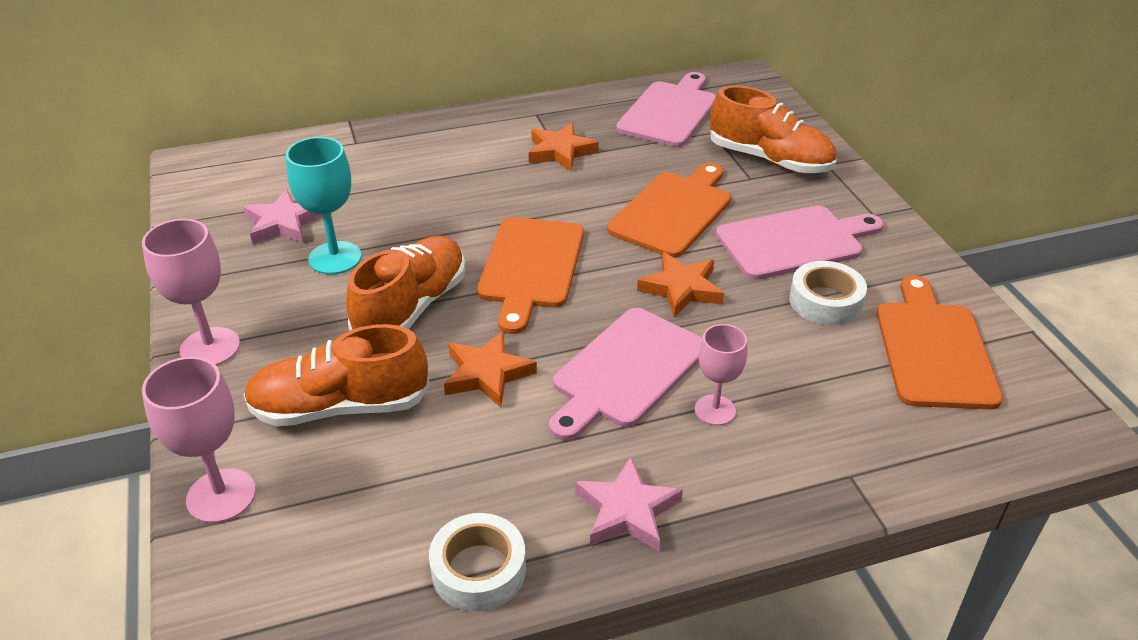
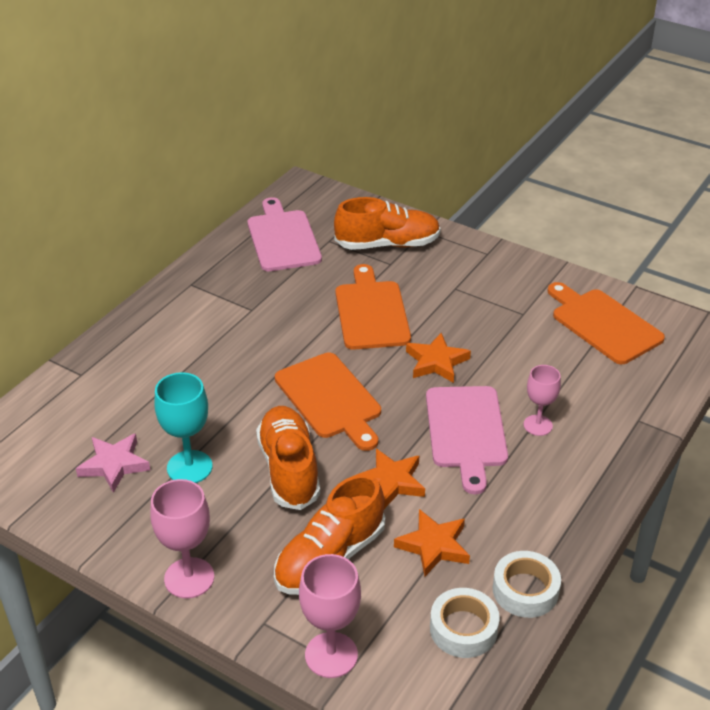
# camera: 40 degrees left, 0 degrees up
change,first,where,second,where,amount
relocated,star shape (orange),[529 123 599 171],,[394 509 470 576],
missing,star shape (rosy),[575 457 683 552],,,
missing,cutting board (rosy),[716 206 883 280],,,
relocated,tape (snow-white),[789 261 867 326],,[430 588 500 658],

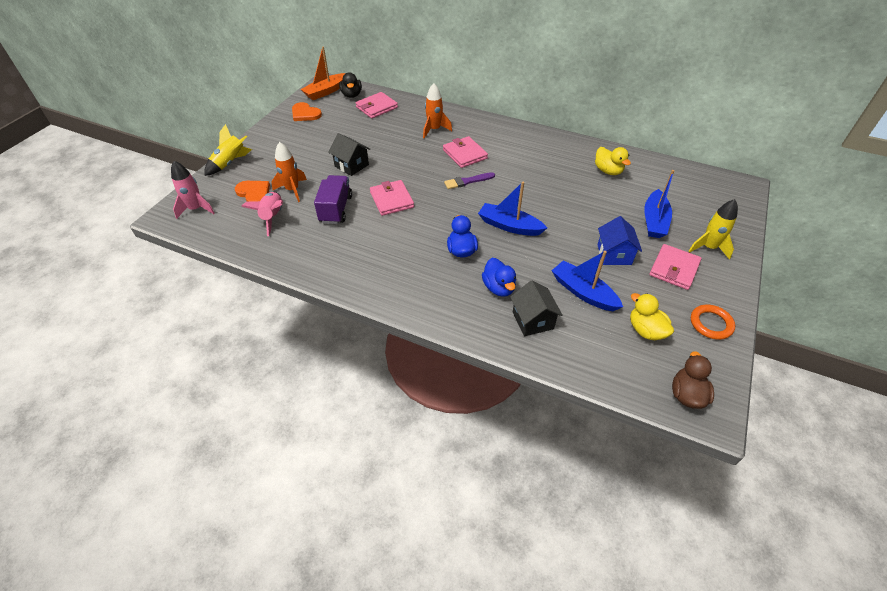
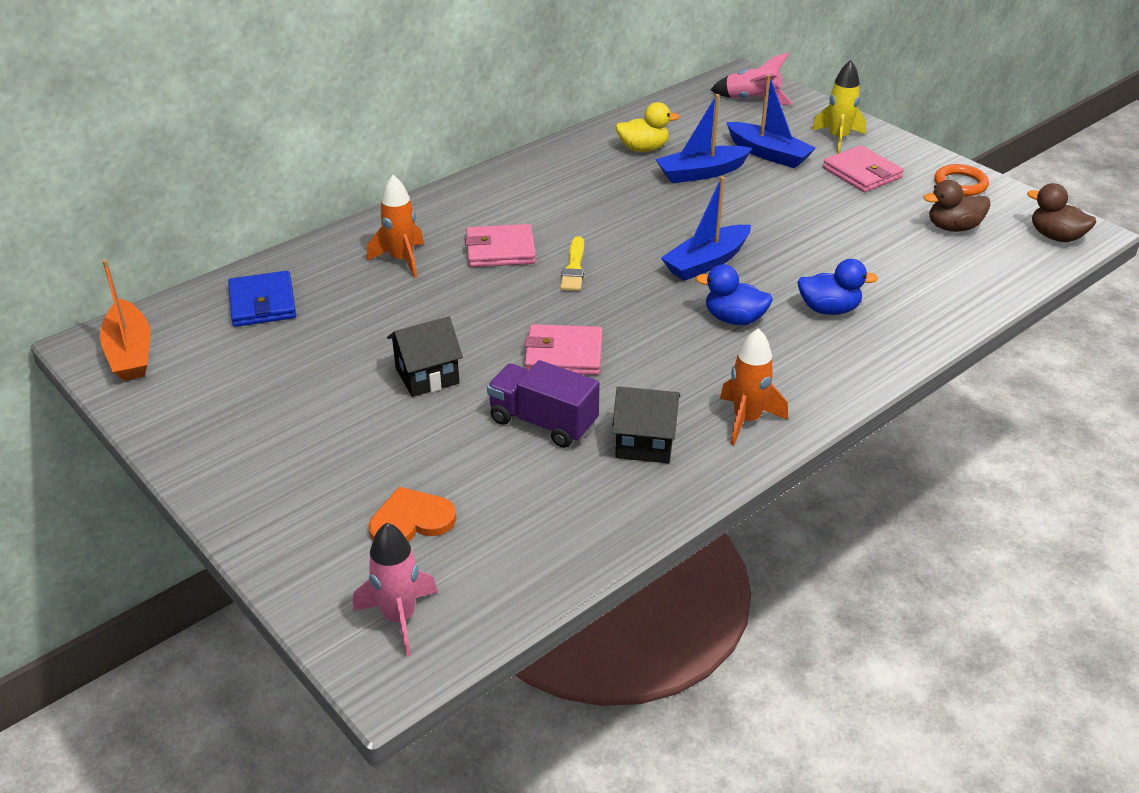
# camera: 65 degrees left, 10 degrees down
change,first,where,second,where,amount
missing,spaceship (yellow),[204 124 252 176],,,
relocated,spaceship (rosy),[241 192 283 236],,[711 52 793 105],
relocated,spaceship (orange),[271 142 307 202],,[720 328 788 445],
missing,heart (orange),[292 102 322 121],,,
missing,rubber duck (ebony),[339 72 362 98],,,
colour,wallet (rosy),[355 92 398 119],wallet (blue),[228 271 296 327],
colour,paint brush (purple),[444 172 495 189],paint brush (yellow),[560 236 584 291],
relocated,cottage (ebony),[510 281 563 336],,[612 386 680 463],
relocated,boat (blue),[551 251 623 311],,[655 94 752 183],
missing,cottage (blue),[597 216 642 265],,,
colour,rubber duck (yellow),[630 293 674 340],rubber duck (brown),[923 180 991 232],

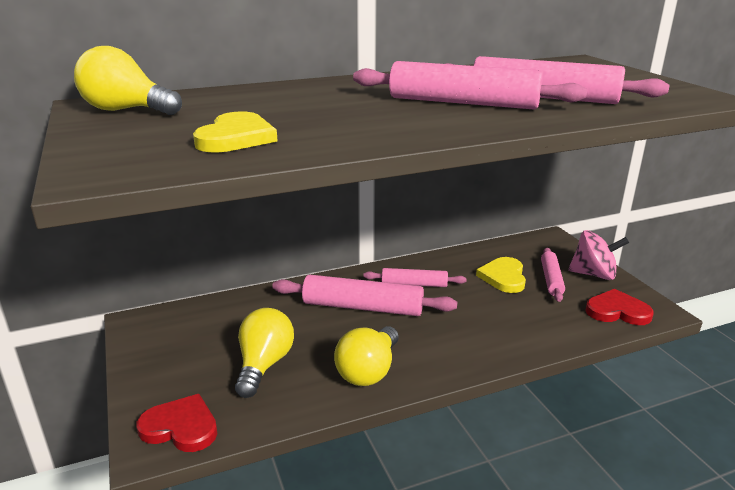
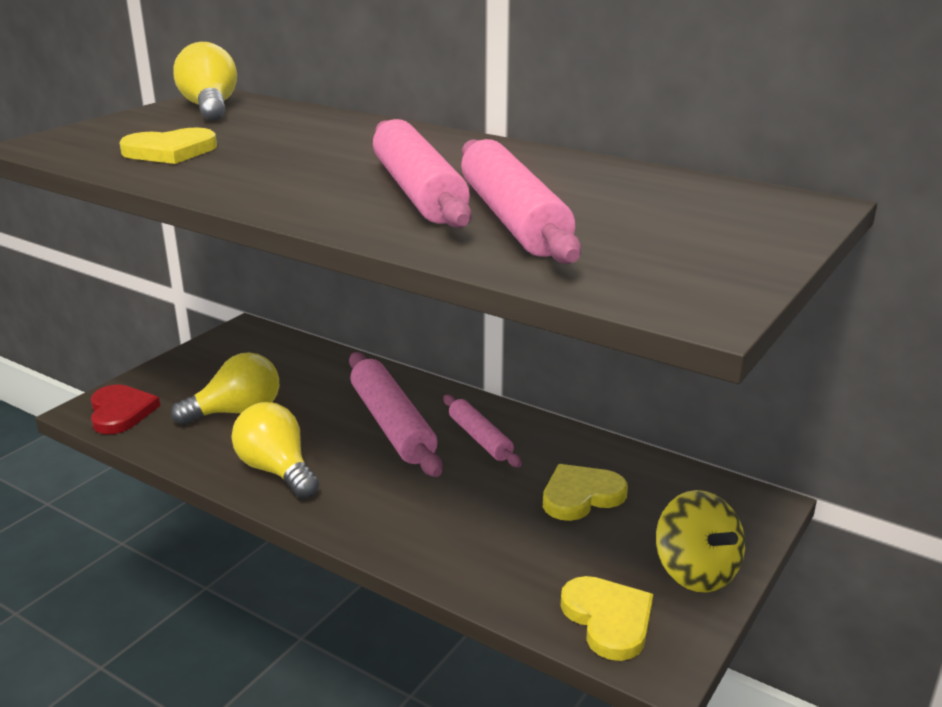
# camera: 55 degrees right, 0 degrees up
change,first,where,second,where,amount
spun,lightbulb (yellow),[334 326 399 386],,[231 402 319 499],60 degrees clockwise
missing,pastry roller (rosy),[541 248 565 302],,,
colour,whirligig (rosy),[568 230 629 280],whirligig (yellow),[656 490 745 593],
colour,heart (red),[585 289 654 325],heart (yellow),[561 576 653 661],

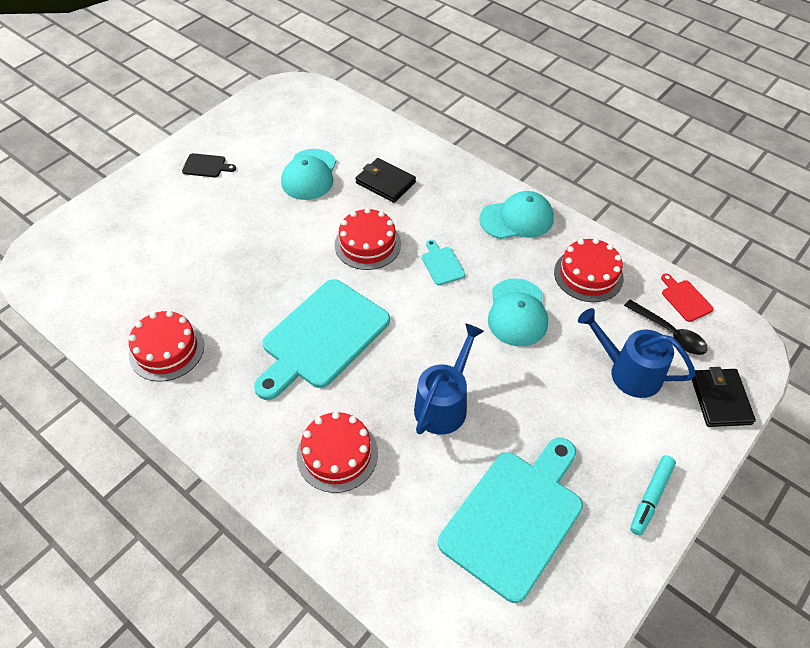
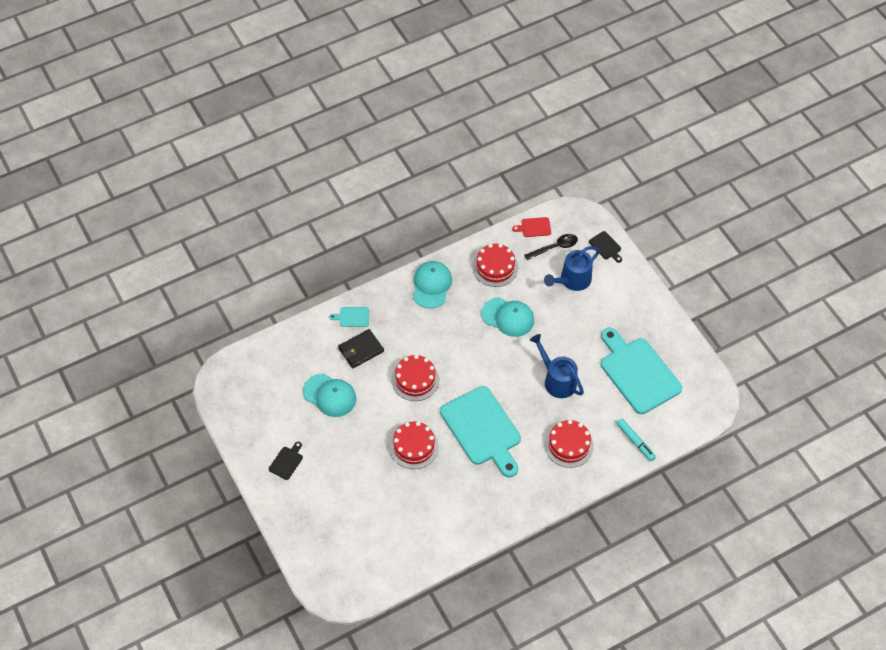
# camera: 70 degrees left, 5 degrees up
change,first,where,second,where,amount
relocated,layer cake (red),[129 310 204 382],,[389 421 439 469],
relocated,cutting board (aqua),[422 239 465 285],,[329 307 369 327],
relocated,marker (aqua),[630 455 676 536],,[616 419 656 461],
exchanged,wallet (ebony),[692 367 756 427],cutting board (ebony),[589 231 622 263],

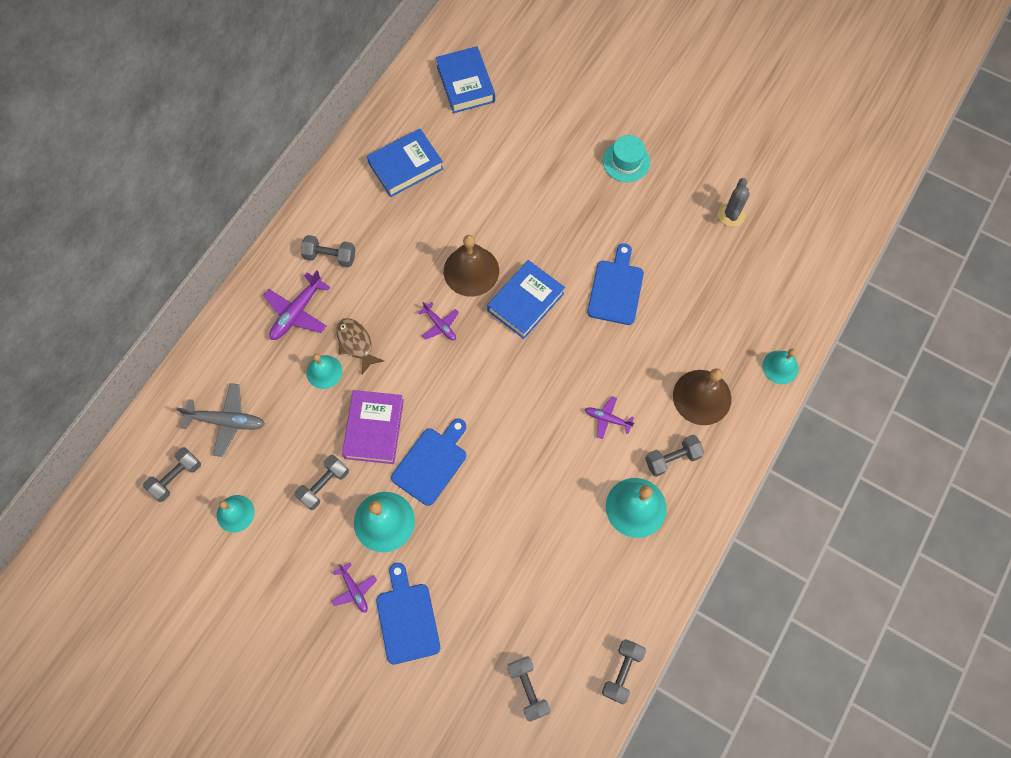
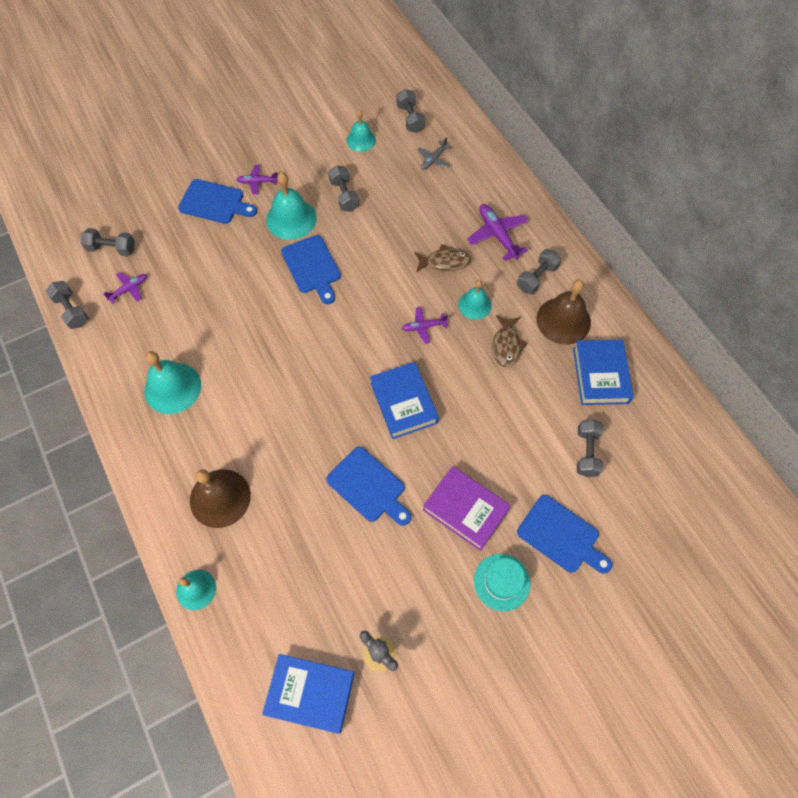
# camera: 120 degrees right, 5 degrees down
change,first,where,second,where,amount
size,toy plane (ash-grey),[176 383 265 457],,[417 137 452 170],x0.60
relocated,bell (aqua),[306 354 343 389],,[458 280 492 320],
relocated,book (purple),[342 390 404 464],,[423 466 511 551],
relocated,book (blue),[436 46 495 113],,[262 654 355 734],
relocated,bell (brown),[444 235 499 297],,[537 280 591 345],
relocated,toy plane (purple),[585 396 634 439],,[103 272 147 304],
relocated,dumbbell (ash-grey),[645 435 704 477],,[577 419 604 477],
appeared,,,fish (brown),[492 315 527 367],
appeared,,,cutting board (blue),[517 495 612 574],

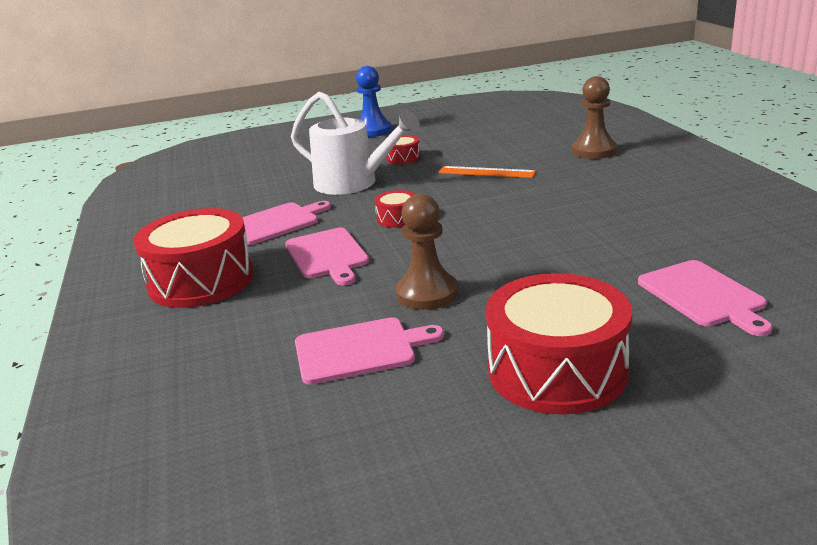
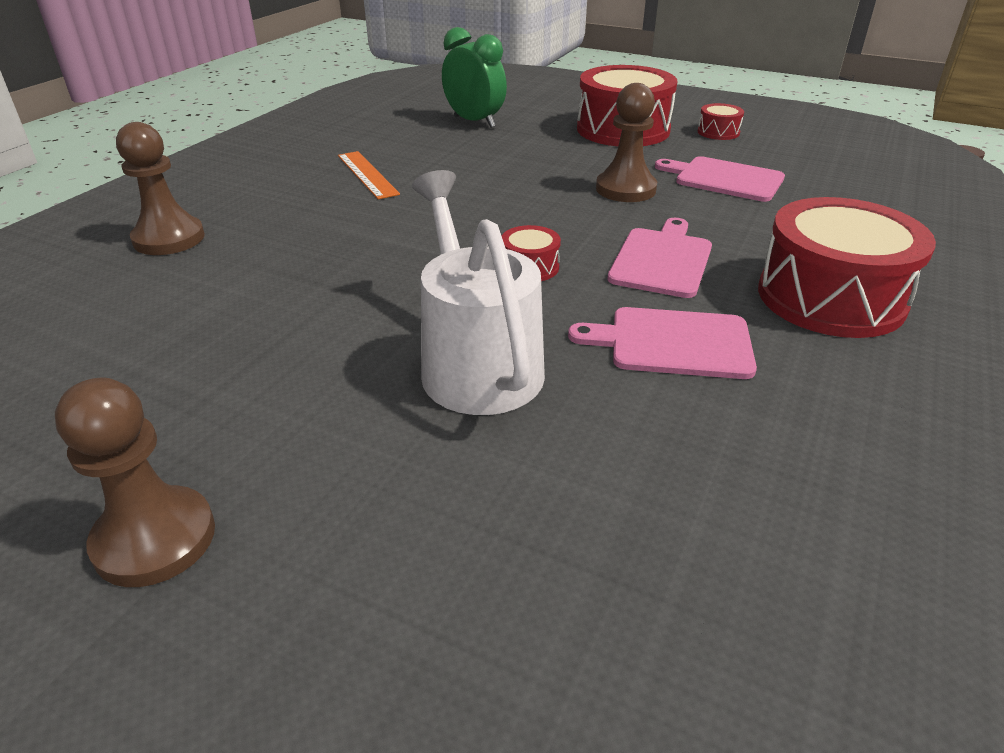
# camera: 140 degrees left, 10 degrees up
change,first,where,second,where,amount
colour,chess pawn (blue),[356 66 392 137],chess pawn (brown),[55 378 215 587],
relocated,toy drum (red),[386 135 420 164],,[698 103 744 140],
relocated,straightedge (orange),[438 166 536 178],,[338 151 400 199],
exchanged,cutting board (rosy),[638 260 773 336],clock (leaf-green),[442 27 507 128],

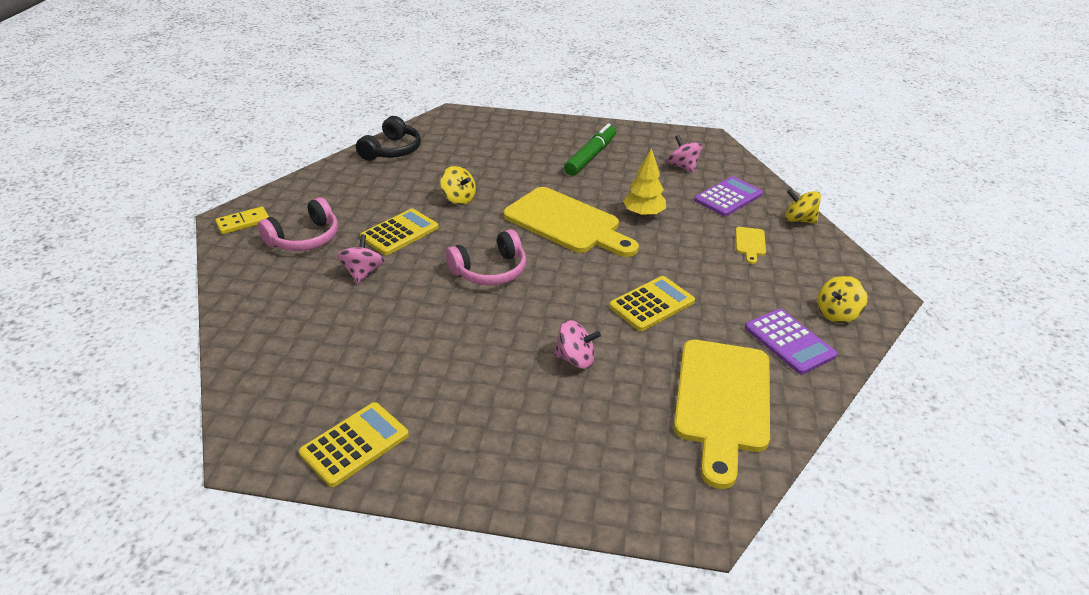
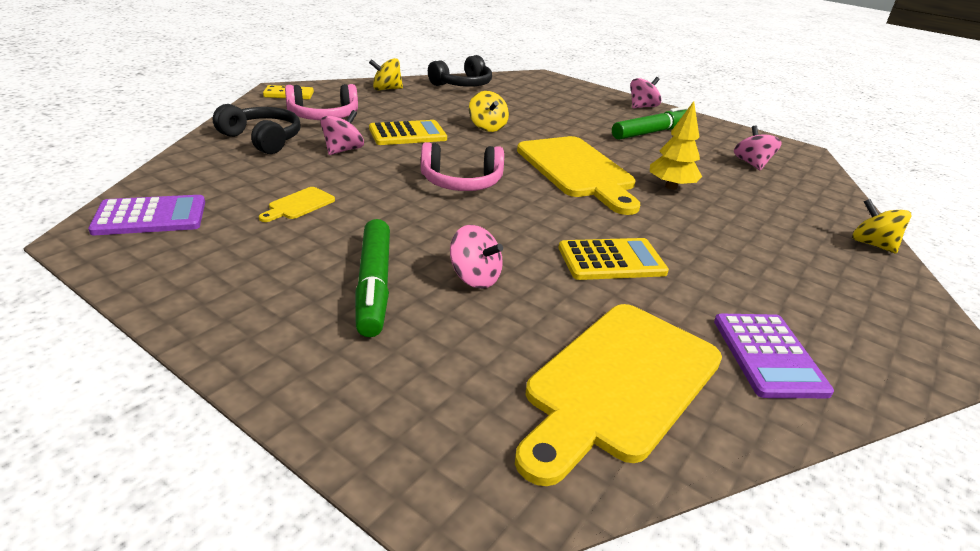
# camera: 25 degrees right, 5 degrees down
change,first,where,second,where,amount
missing,adding machine (yellow),[299 402 409 487],,,
relocated,adding machine (purple),[694 176 763 216],,[88 195 205 235],
relocated,cutting board (yellow),[736 227 766 264],,[259 187 335 222],
relocated,whirligig (yellow),[818 276 867 323],,[369 58 403 91],
appeared,,,over-ear headphones (ebony),[213 104 301 154],
appeared,,,marker (leaf-green),[355 219 390 337],
appeared,,,whirligig (rosy),[630 77 661 109],

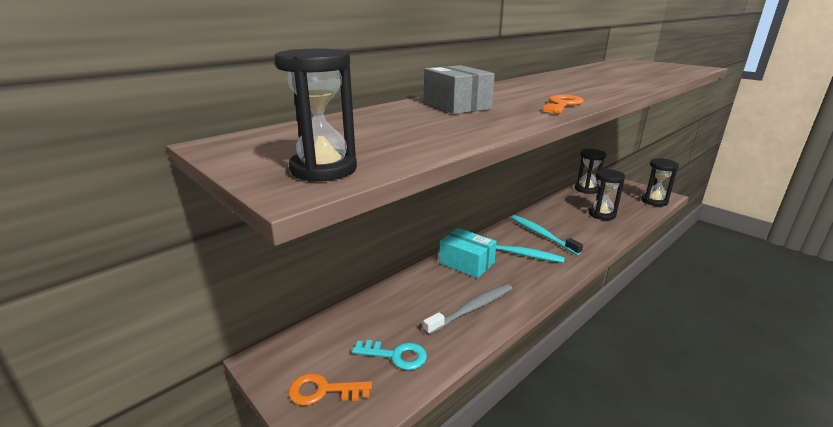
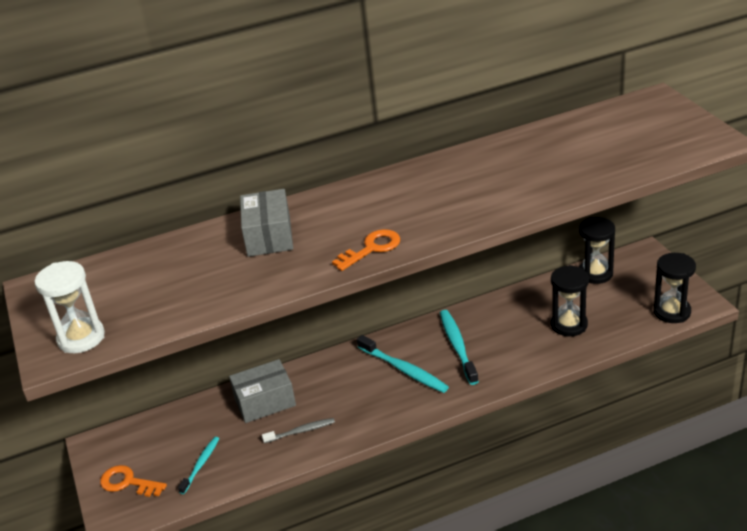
# camera: 25 degrees right, 10 degrees up
change,first,where,second,where,amount
colour,sandglass (ebony),[274 49 357 182],sandglass (snow-white),[35 261 105 353],
exchanged,door key (aqua),[352 340 427 370],tooth brush (aqua),[178 437 219 494],
size,tooth brush (ash-grey),[423 284 512 335],,[262 418 335 443],x0.61
missing,box (aqua),[439 228 497 278],,,
appeared,,,box (ash-grey),[229 359 296 423],

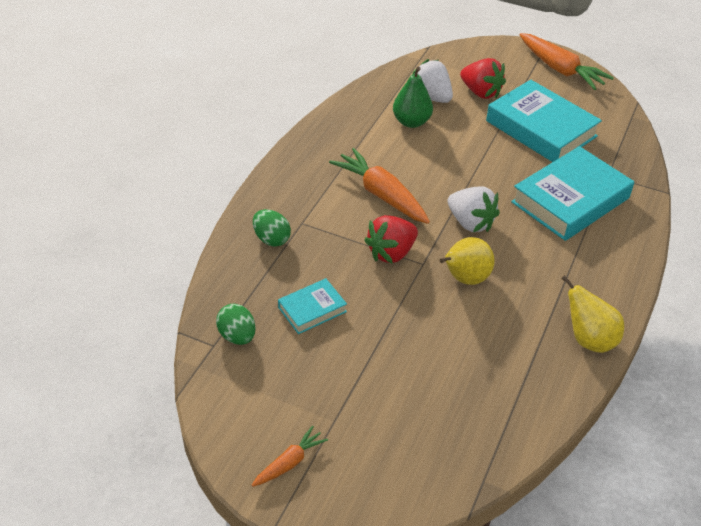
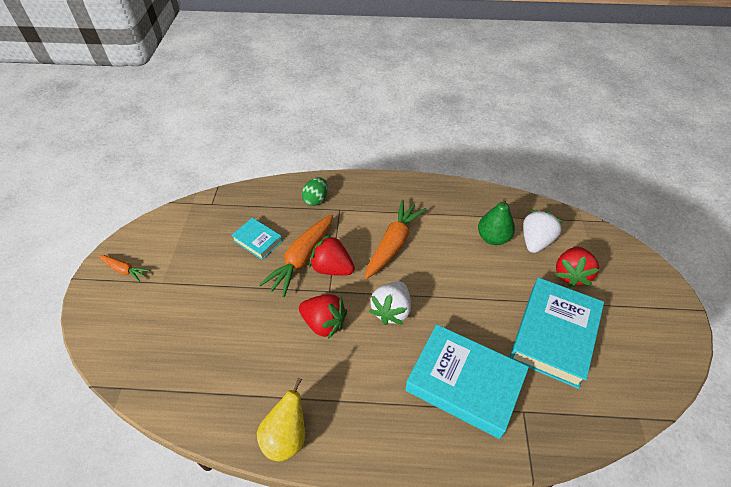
# camera: 70 degrees right, 5 degrees up
change,first,where,second,where,amount
missing,toy egg (leaf-green),[216 304 256 345],,,
exchanged,pear (yellow),[440 237 495 285],berry (red),[299 294 347 339],
relocated,toy carrot (orange),[520 33 614 90],,[259 214 333 297],

